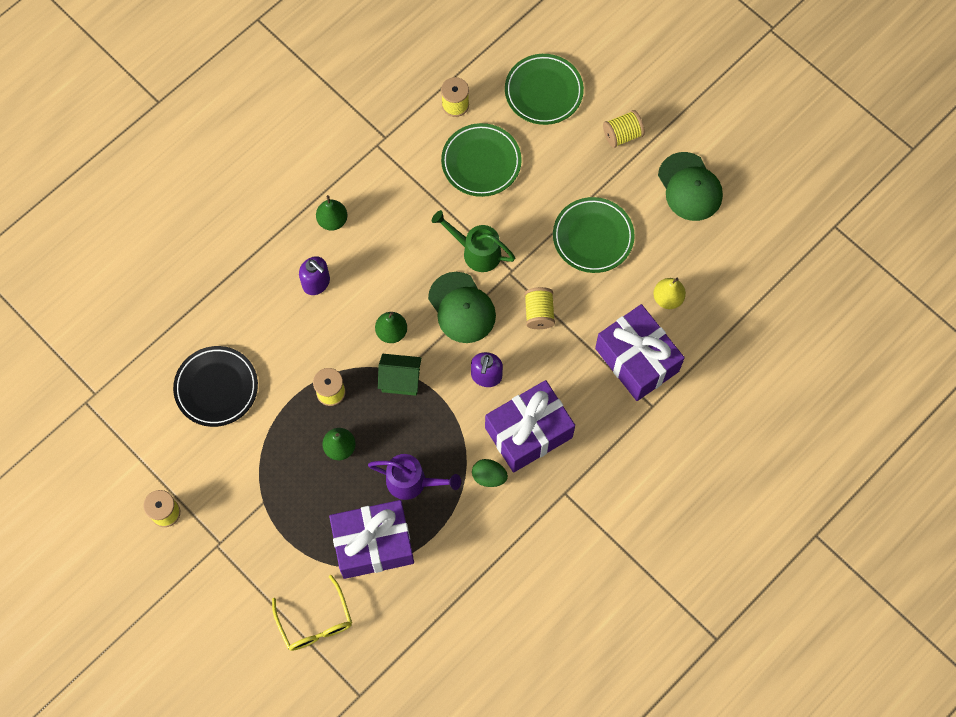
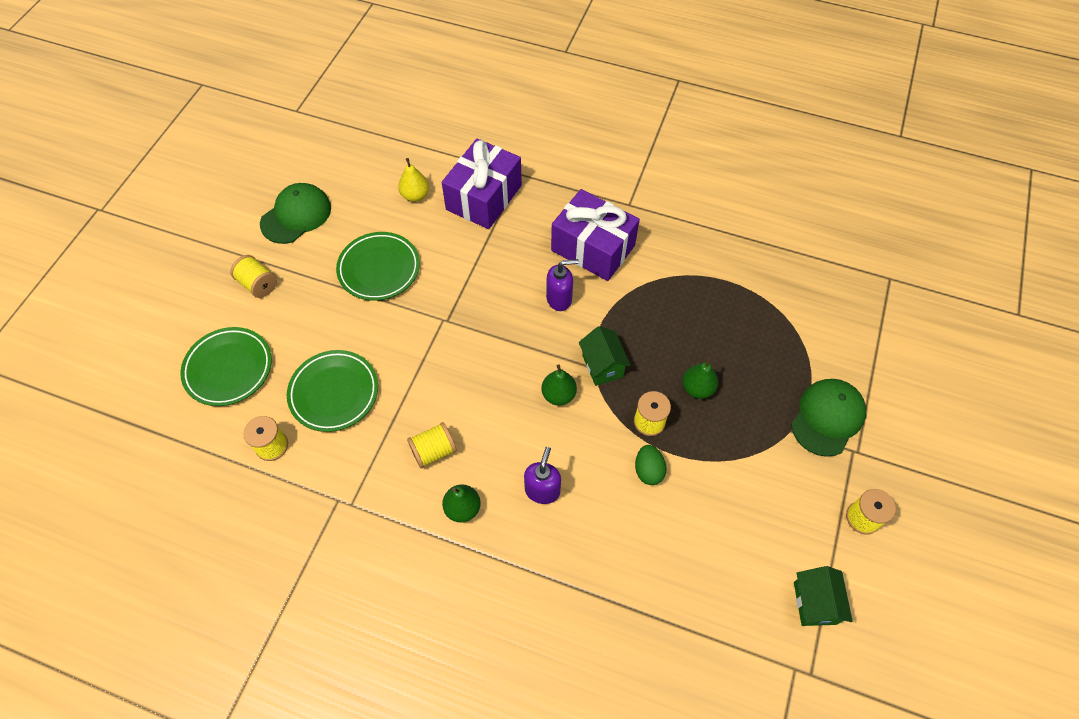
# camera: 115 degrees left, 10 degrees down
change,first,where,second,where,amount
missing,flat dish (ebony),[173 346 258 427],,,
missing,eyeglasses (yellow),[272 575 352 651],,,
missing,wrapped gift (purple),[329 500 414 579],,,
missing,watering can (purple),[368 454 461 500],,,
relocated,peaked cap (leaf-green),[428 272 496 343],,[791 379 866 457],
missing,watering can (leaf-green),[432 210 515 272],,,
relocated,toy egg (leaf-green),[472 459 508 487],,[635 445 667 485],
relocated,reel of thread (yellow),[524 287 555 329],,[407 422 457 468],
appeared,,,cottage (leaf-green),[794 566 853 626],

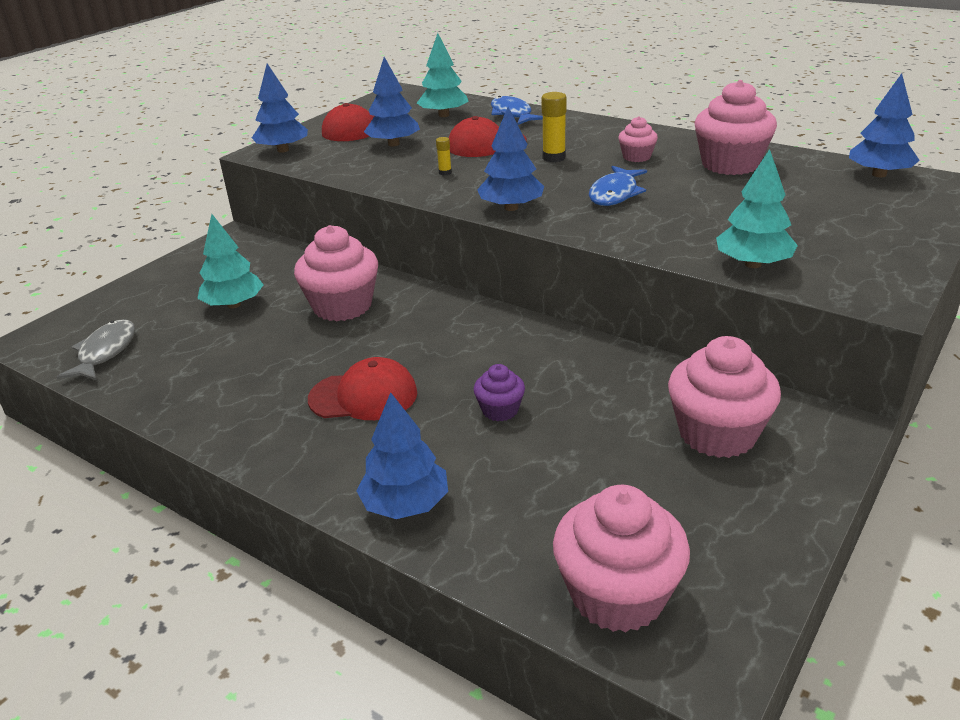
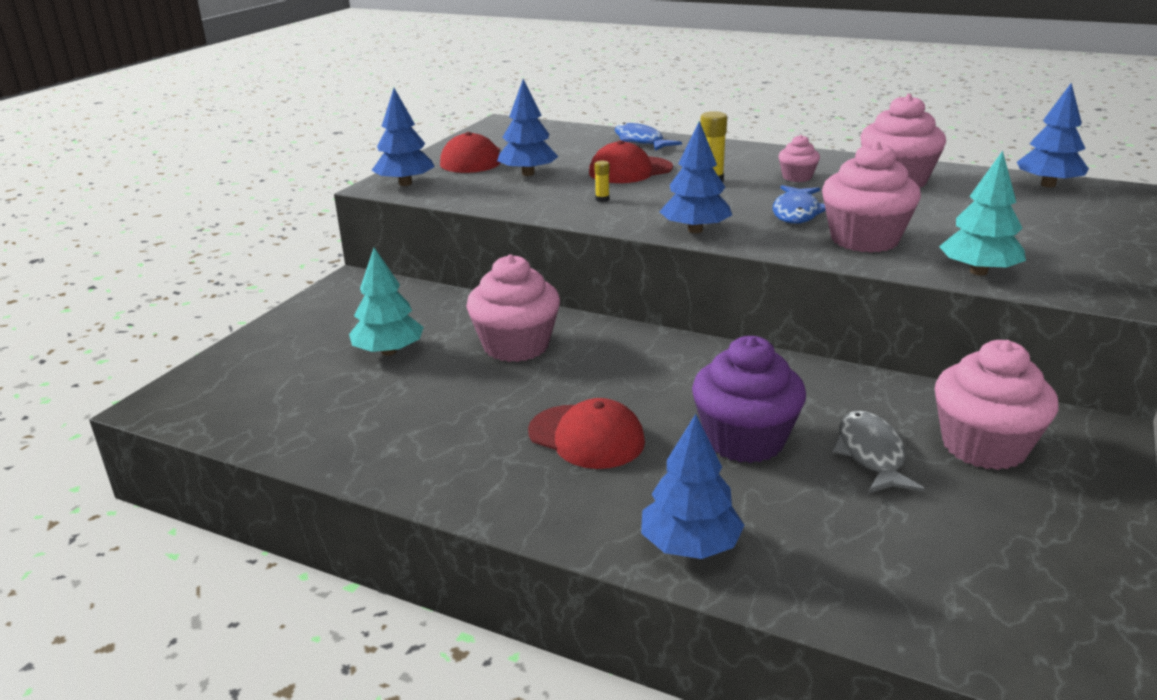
# camera: 10 degrees left, 5 degrees down
change,first,where,second,where,amount
relocated,fish (ash-grey),[56 319 135 380],,[832 410 925 493],
spun,peaked cap (red),[308 357 417 420],,[528 398 645 469],45 degrees clockwise
missing,tree (aqua),[417 33 469 117],,,
size,muffin (purple),[474 364 525 421],,[692 336 806 463],x1.96
relocated,muffin (rosy),[553 485 690 633],,[822 141 921 253],

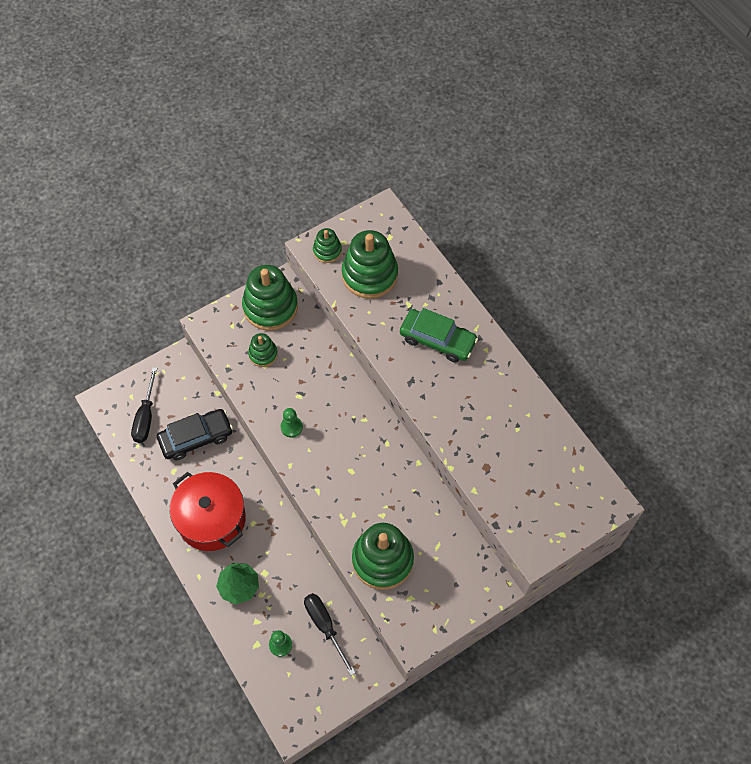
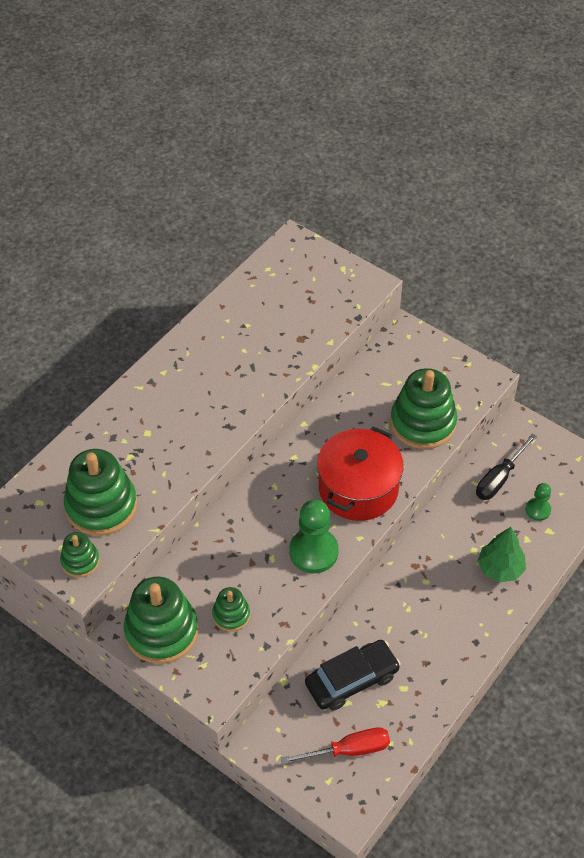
# camera: 110 degrees left, 10 degrees down
change,first,where,second,where,amount
colour,screwdriver (ebony),[131 367 157 443],screwdriver (red),[281 727 390 764],
spun,car (ebony),[157 409 233 461],,[305 640 401 711],105 degrees clockwise
relocated,pot (red),[170 472 246 551],,[317 426 404 521],
size,chess pawn (leaf-green),[281 408 303 438],,[289 500 339 573],x1.84
missing,car (leaf-green),[400 308 478 362],,,

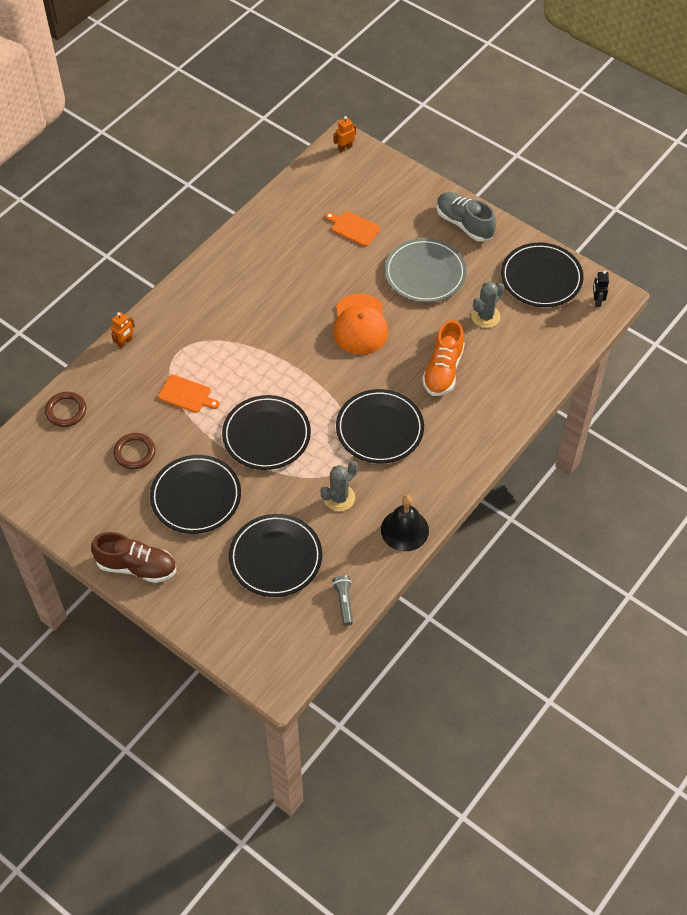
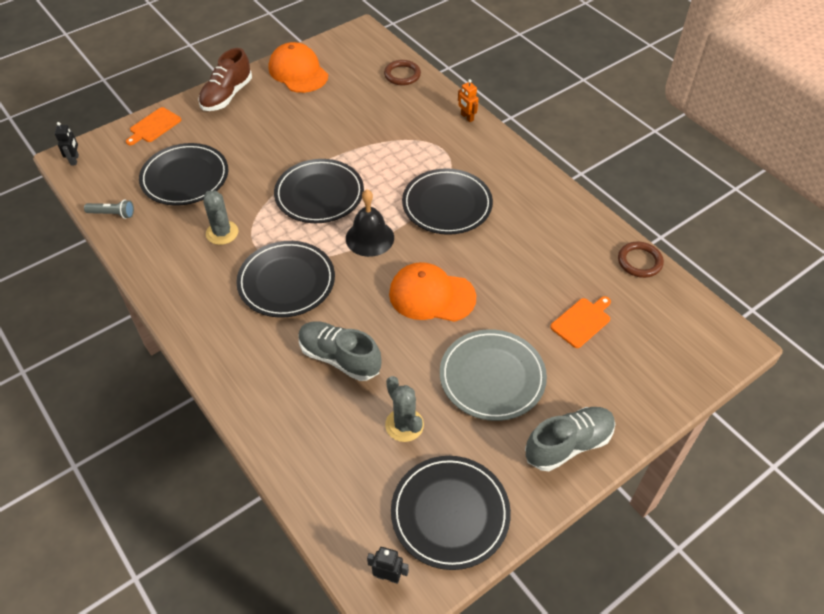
# camera: 105 degrees right, 5 degrees down
change,first,where,second,where,amount
relocated,hoop (brown),[113 433 156 469],,[618 241 664 278],
relocated,flat dish (ebony),[150 455 241 534],,[402 168 493 235],
relocated,cutting board (orange),[158 375 219 413],,[126 107 181 145],
missing,robot figure (orange),[333 116 356 152],,,
relocated,bell (ebony),[381 495 429 551],,[346 190 394 257],
colour,lace-up shoe (orange),[422 320 465 396],lace-up shoe (ash-grey),[298 321 382 381],
appeared,,,robot figure (ebony),[55 122 79 166],
appeared,,,peaked cap (orange),[269 42 328 93],

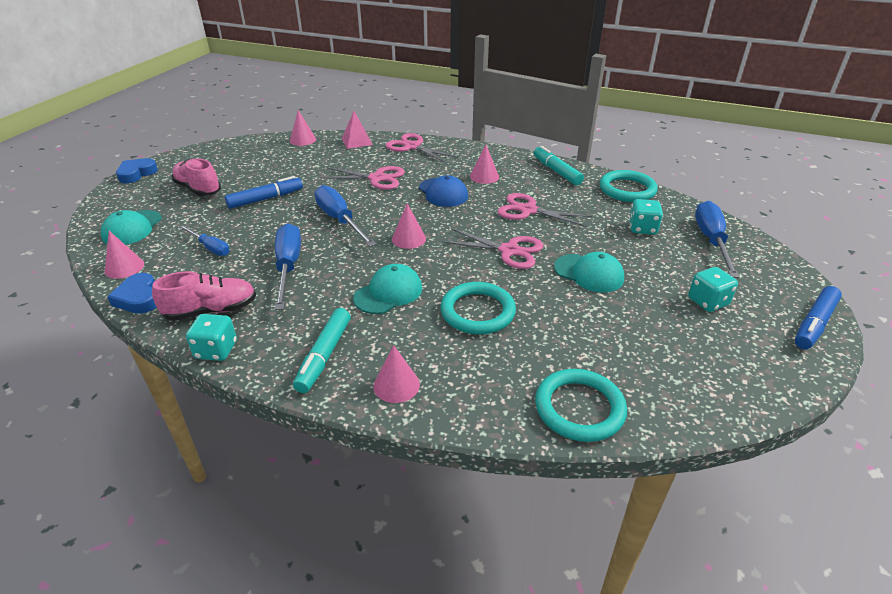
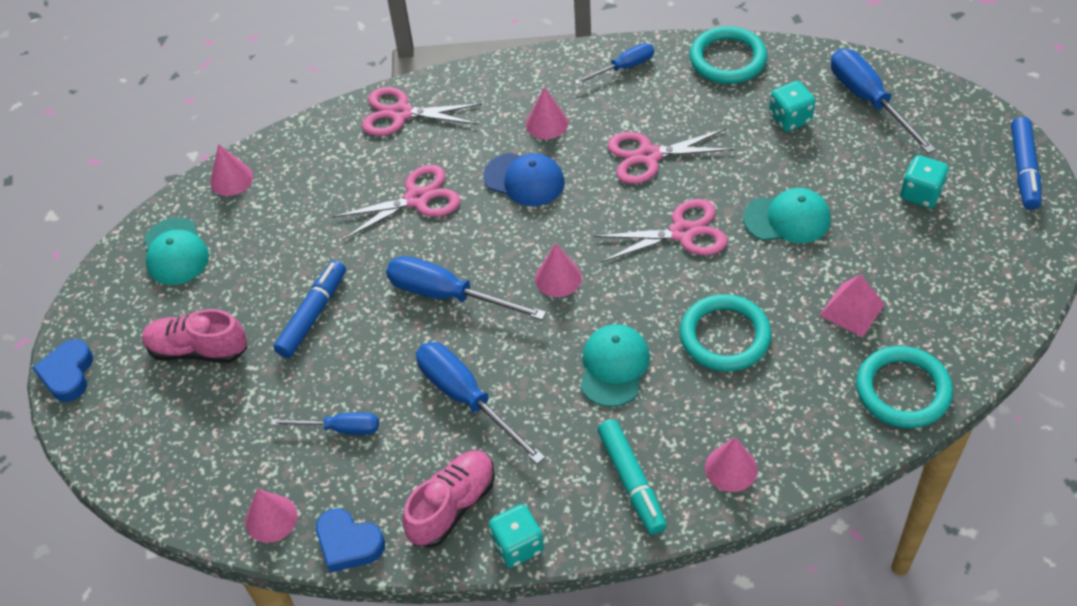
# camera: 30 degrees left, 15 degrees up
change,first,where,second,where,amount
relocated,peaked cap (aqua),[101 210 162 245],,[144 217 209 285],
relocated,pyramid shape (rosy),[342 111 373 149],,[819 274 885 337],
exchanged,marker (aqua),[534 146 584 185],screwdriver (blue),[574 43 654 85],

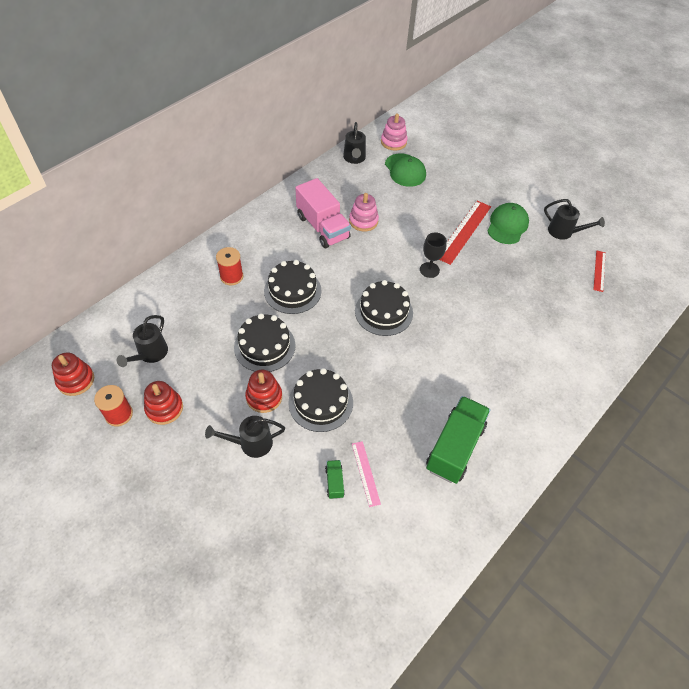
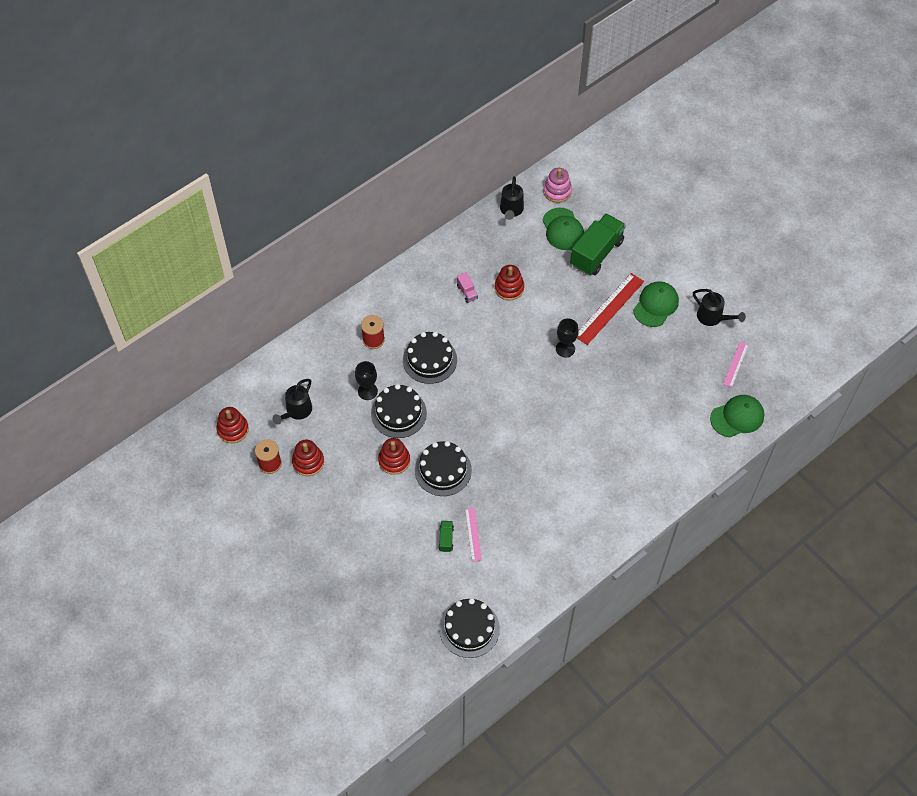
# camera: 10 degrees right, 5 degrees up
change,first,where,second,where,amount
missing,watering can (ebony),[205 416 285 458],,,
size,truck (rosy),[295 178 351 248],,[457 272 478 303],x0.43
colour,ring stacker (rosy),[349 193 379 232],ring stacker (red),[494 265 524 301],
relocated,layer cake (ebony),[355 280 413 336],,[439 598 500 658],
relocated,truck (leaf-green),[426 396 491 484],,[570 213 626 275],
colour,straightedge (red),[593 250 606 292],straightedge (rosy),[723 342 749 387],
appeared,,,chalice (ebony),[355 361 378 400],
appeared,,,peaked cap (leaf-green),[710 395 764 437],

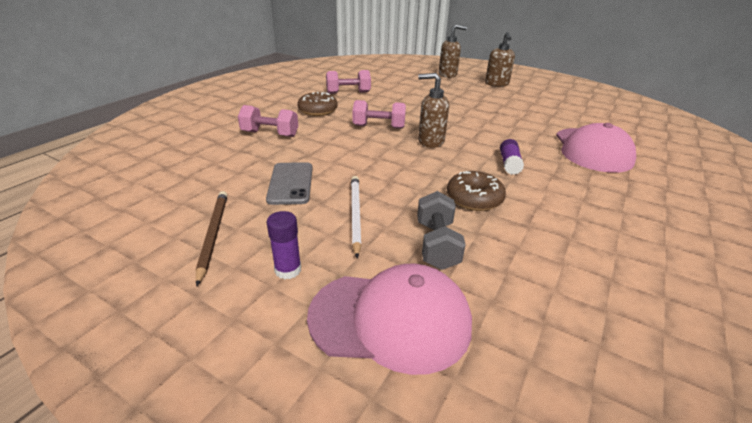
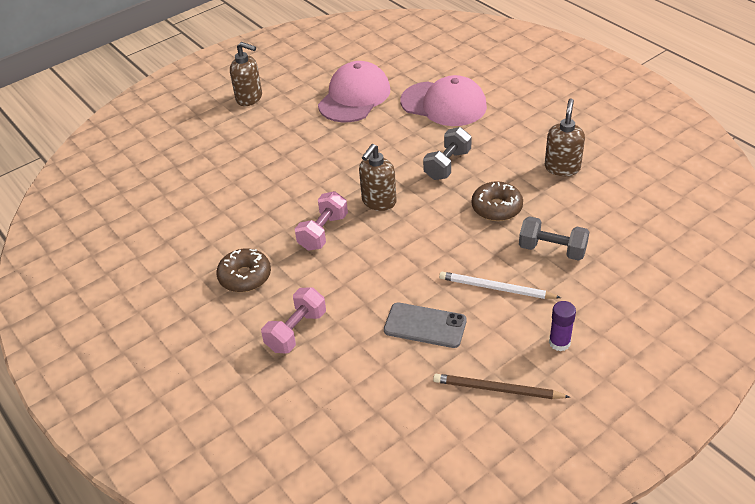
# camera: 65 degrees left, 10 degrees up
change,first,where,second,where,amount
relocated,peaked cap (rosy),[307 264 472 375],,[318 61 390 122],
missing,dumbbell (rosy),[326 70 371 94],,,
relocated,soap pump (brown),[439 24 467 78],,[545 98 585 176],
exchanged,stick of glue (purple),[500 139 524 175],dumbbell (ash-grey),[423 127 472 180],

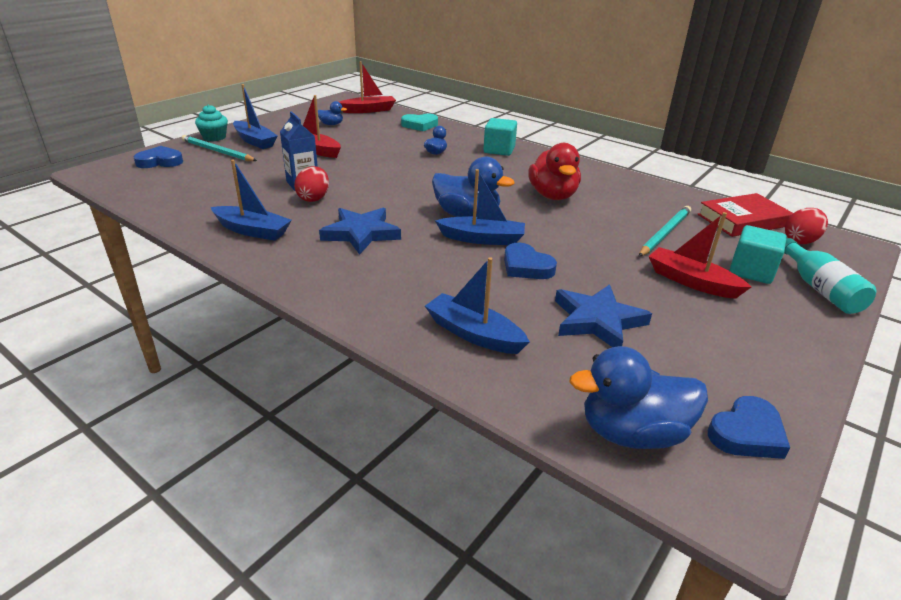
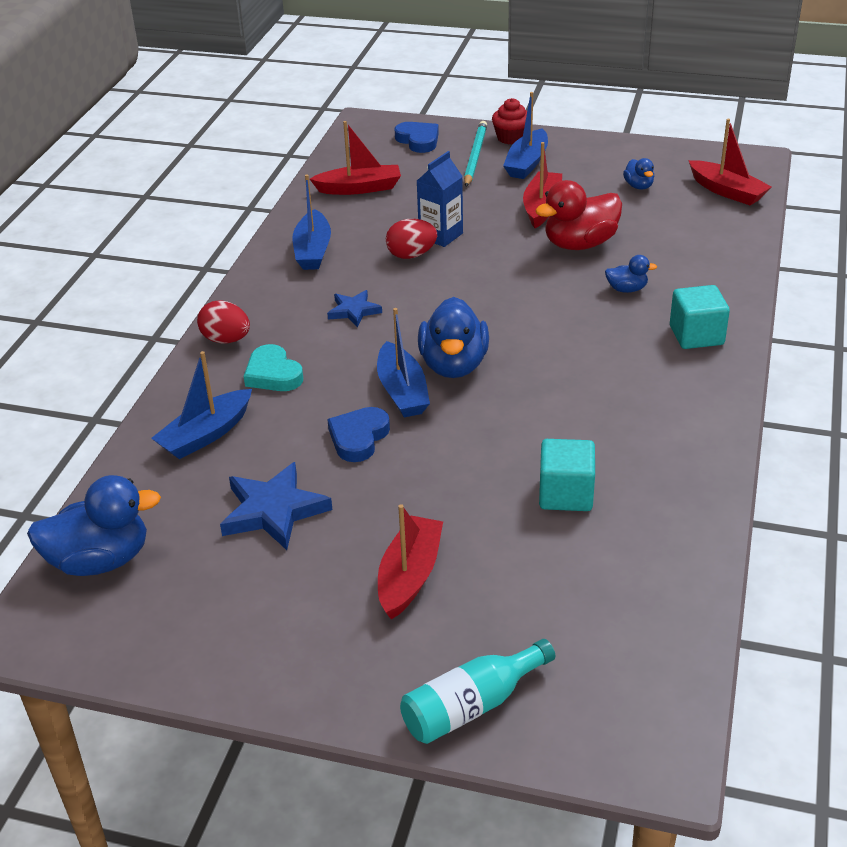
# camera: 70 degrees right, 5 degrees up
change,first,where,second,where,amount
colour,muffin (aqua),[195 105 228 141],muffin (red),[492 98 527 145],
size,star shape (blue),[319 208 401 255],,[327 290 382 327],x0.59
relocated,heart (aqua),[401 113 438 131],,[244 344 303 391],
spun,boat (blue),[425 257 530 354],,[151 351 252 459],150 degrees counterclockwise
relocated,rubber duck (red),[528 143 581 200],,[535 180 622 250],
spun,rubber duck (blue),[569 346 708 449],,[27 475 161 576],105 degrees clockwise
missing,pencil (aqua),[639 206 691 257],,,
missing,book (red),[698 193 793 237],,,
missing,heart (blue),[708 396 790 459],,,
relocated,cube (aqua),[730 225 787 284],,[539 439 595 511],
relocated,toy egg (red),[785 208 828 244],,[197 300 250 343],
appeared,,,boat (red),[310 121 401 195],

